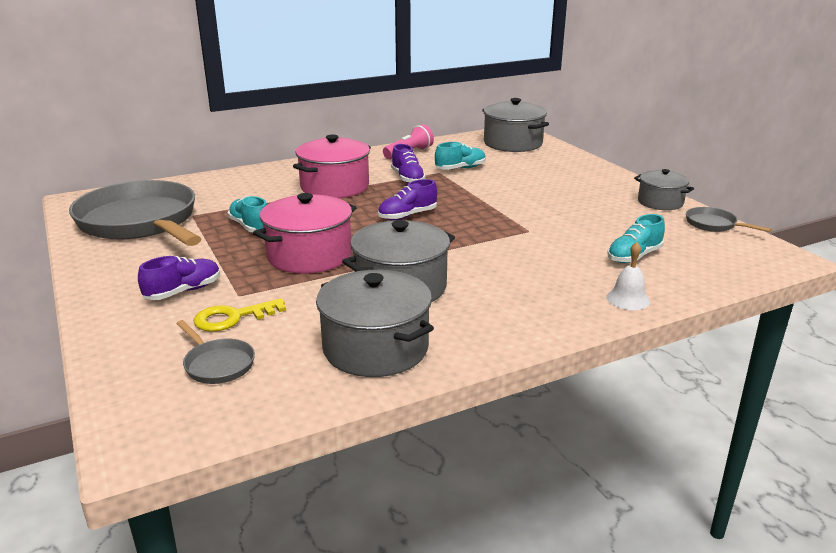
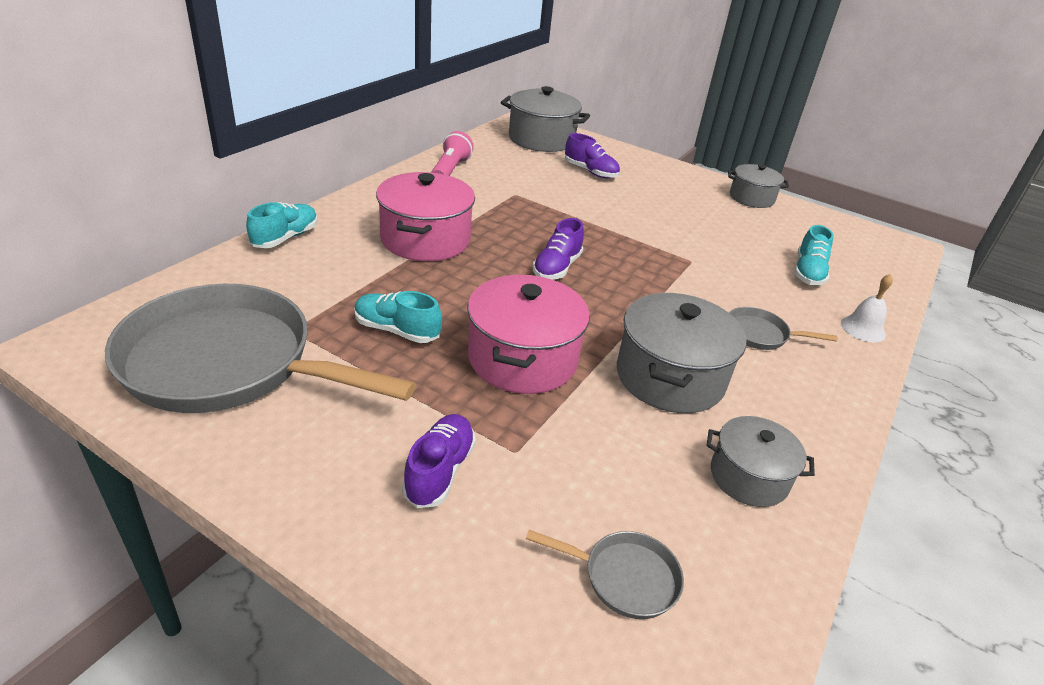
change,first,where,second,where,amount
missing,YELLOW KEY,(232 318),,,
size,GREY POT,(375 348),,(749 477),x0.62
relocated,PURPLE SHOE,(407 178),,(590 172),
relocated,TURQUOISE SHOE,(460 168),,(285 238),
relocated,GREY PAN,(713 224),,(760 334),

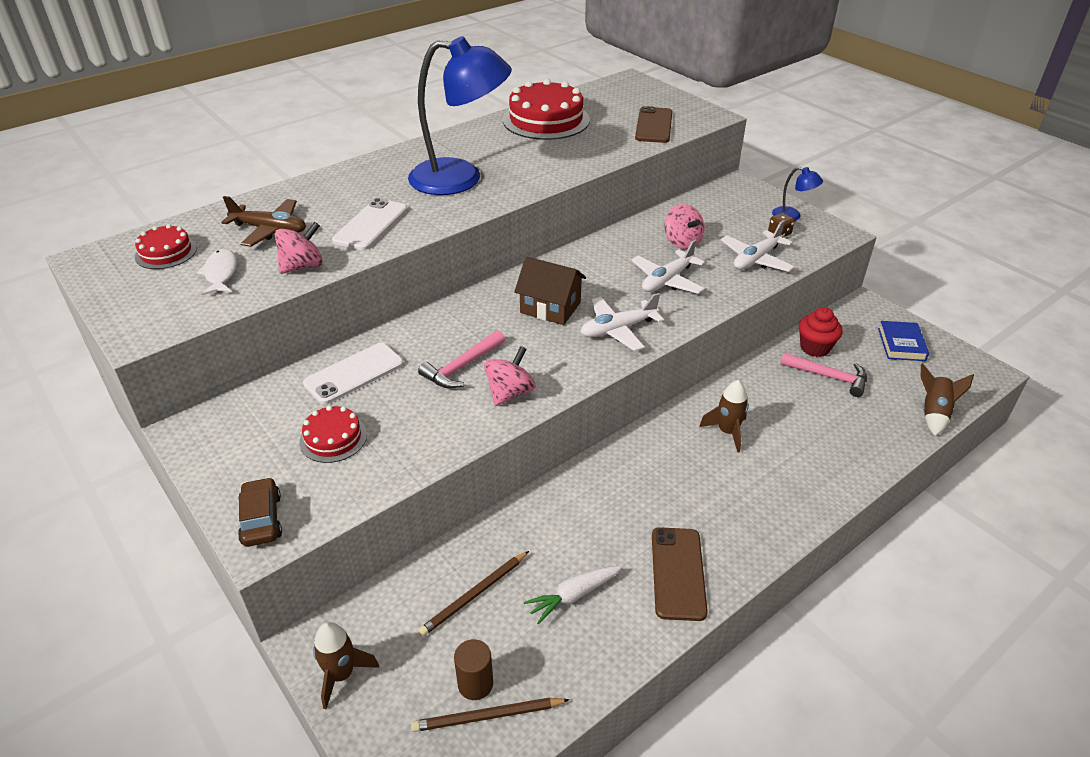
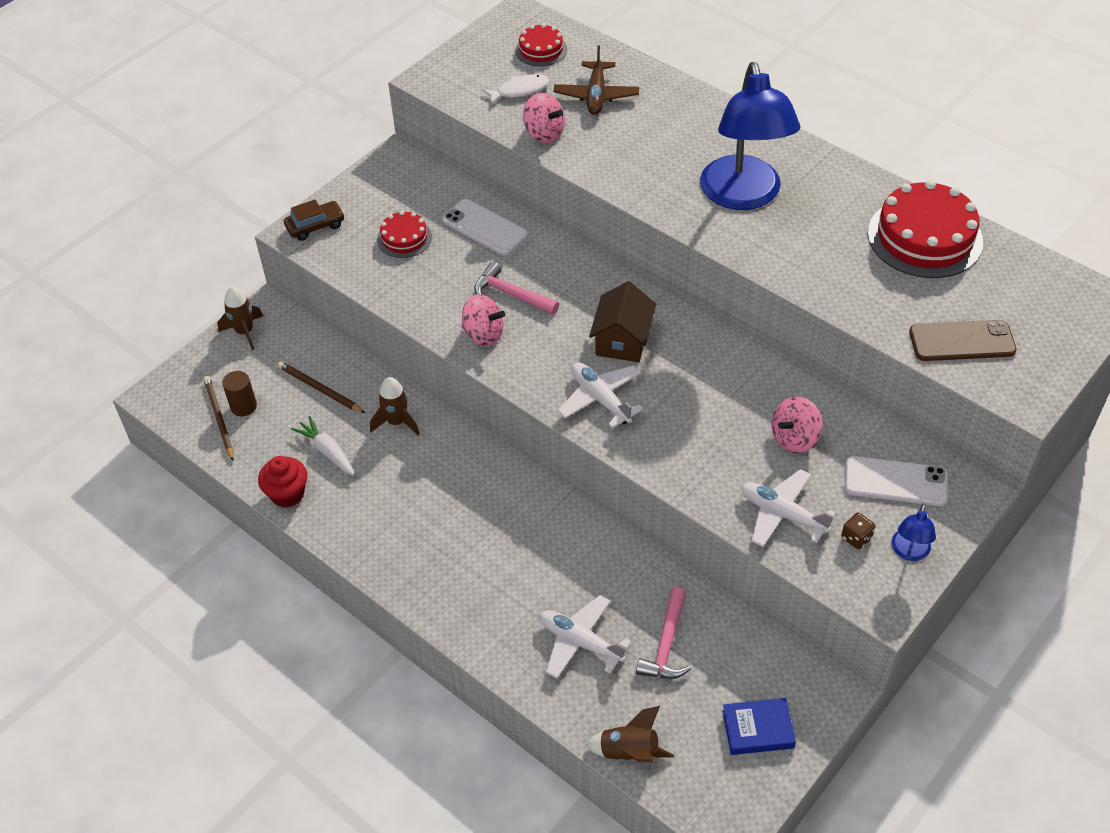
change,first,where,second,where,amount
relocated,WHITE PHONE,(371 225),,(895 482),
relocated,WHITE PLANE,(667 280),,(580 642),
missing,BROWN PHONE,(678 573),,,
relocated,BROWN ROCKET,(727 432),,(396 422),
relocated,RED CUPCAKE,(815 348),,(287 494),

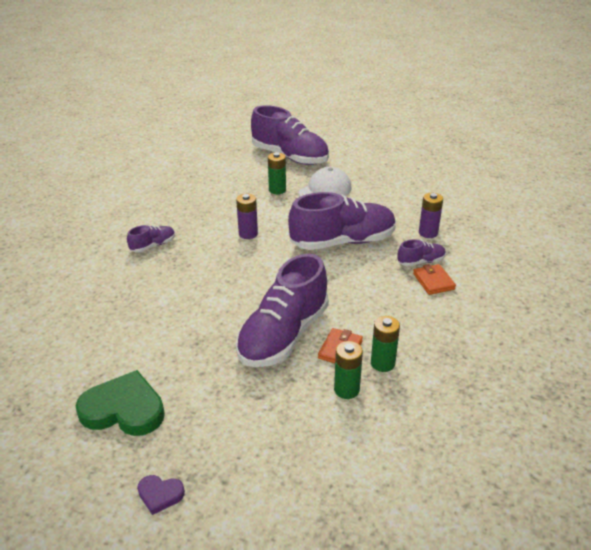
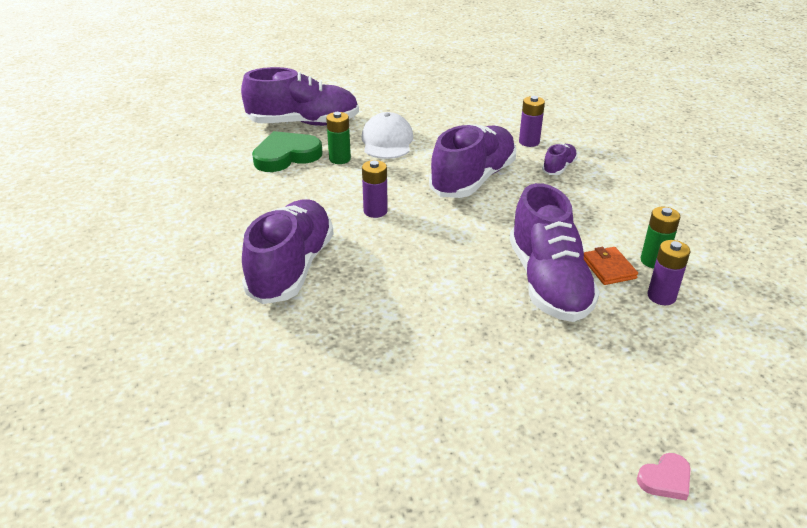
change,first,where,second,where,amount
relocated,GREEN HEART,(124 409),,(286 156),
size,PURPLE SHOE,(153 245),,(291 268),x2.22
colour,PURPLE HEART,(160 495),PINK HEART,(665 479),
colour,GREEN BATTERY,(346 389),PURPLE BATTERY,(661 296),
missing,ORANGE WALLET,(433 281),,,

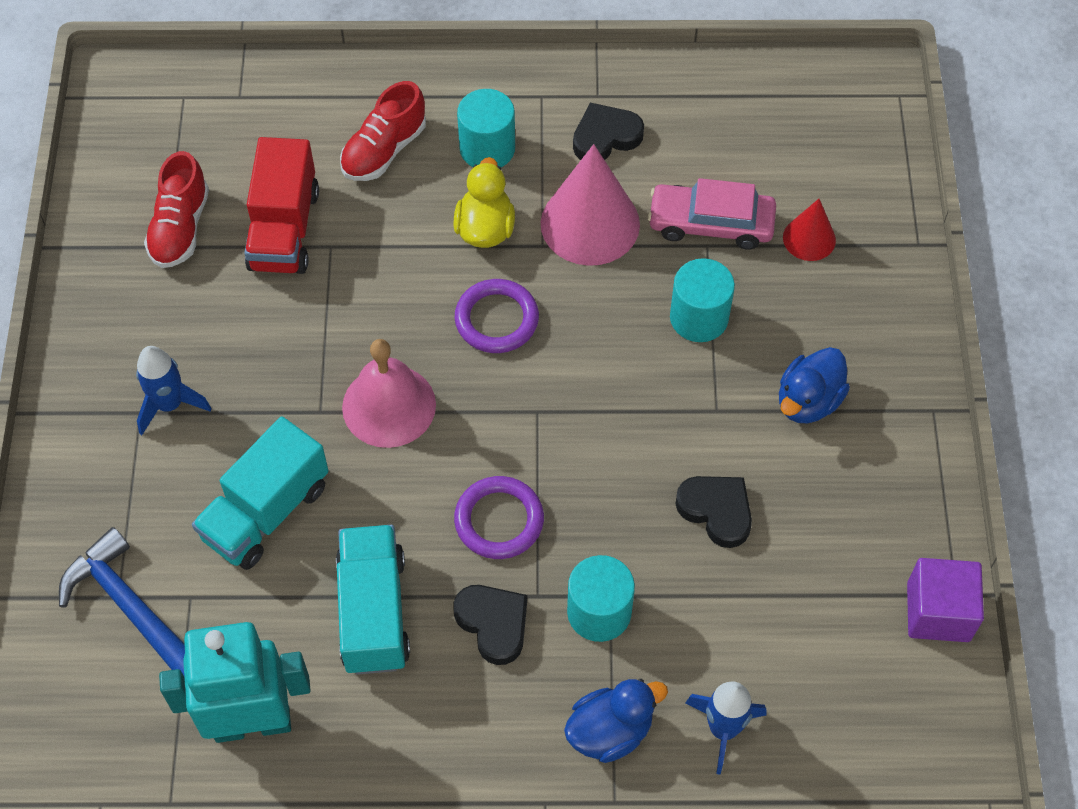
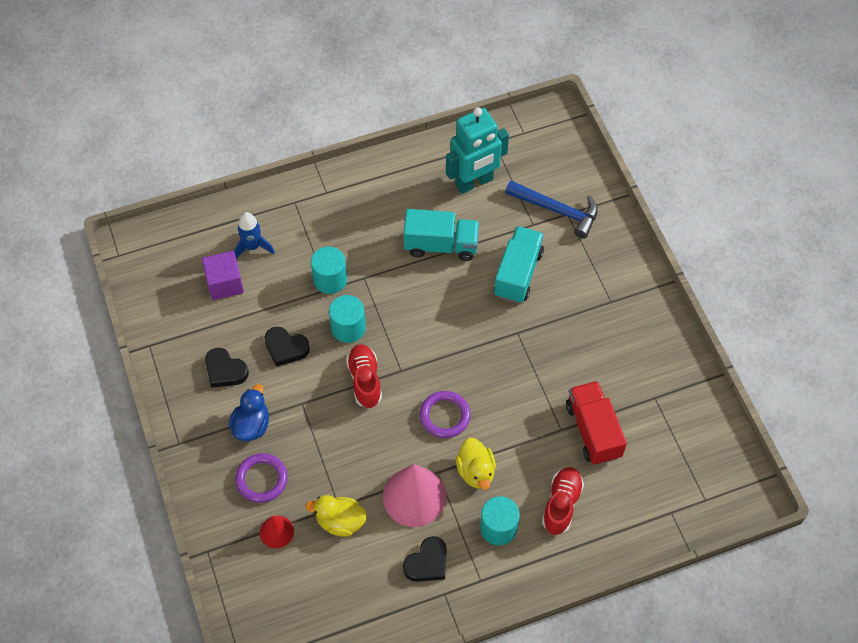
change,first,where,second,where,amount
missing,BLUE ROCKET,(170 405),,,
relocated,RED SHOE,(180 228),,(365 380),
spun,TURQUOISE TRUCK,(374 612),,(441 245),60 degrees counterclockwise
missing,PINK BELL,(389 406),,,
relocated,PURPLE RING,(499 520),,(261 479),
relocated,BLACK HEART,(493 624),,(225 370),
missing,BLUE DUCK,(610 731),,,
exchanged,PINK CAR,(711 223),YELLOW DUCK,(340 521),
relocated,TURQUOISE CYLINDER,(699 317),,(348 328),
relocated,PURPLE CUBE,(938 612),,(225 283),

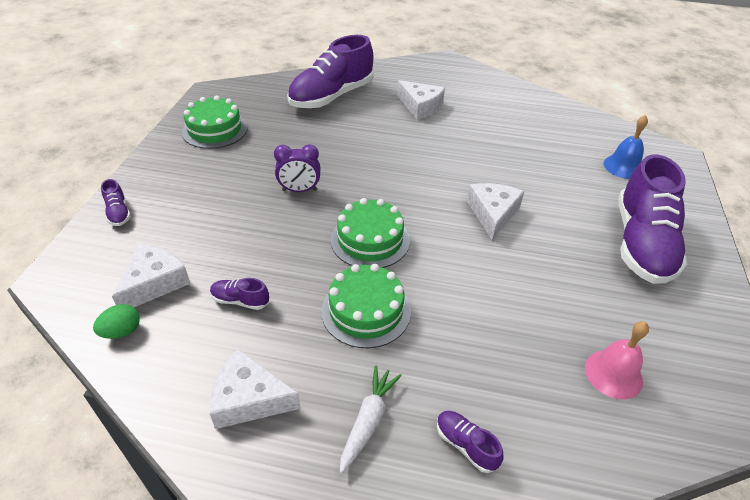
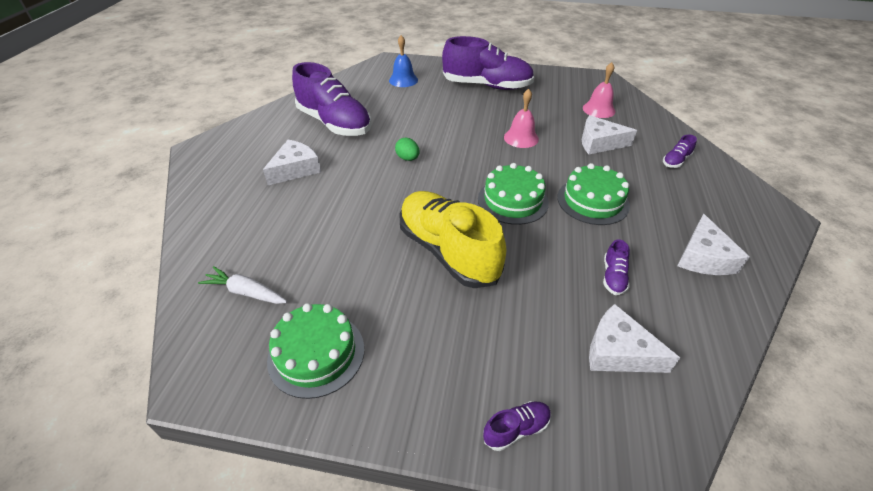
change,first,where,second,where,amount
relocated,GREEN EGG,(122 331),,(408 158),
exchanged,PURPLE CLOCK,(299 190),YELLOW SHOE,(448 251),
relocated,PURPLE SHOE,(331 97),,(335 123),
relocated,WHITE CARROT,(368 420),,(246 292),
relocated,WHITE CHEESE,(492 214),,(599 143),
appeared,,,PINK BELL,(521 138),

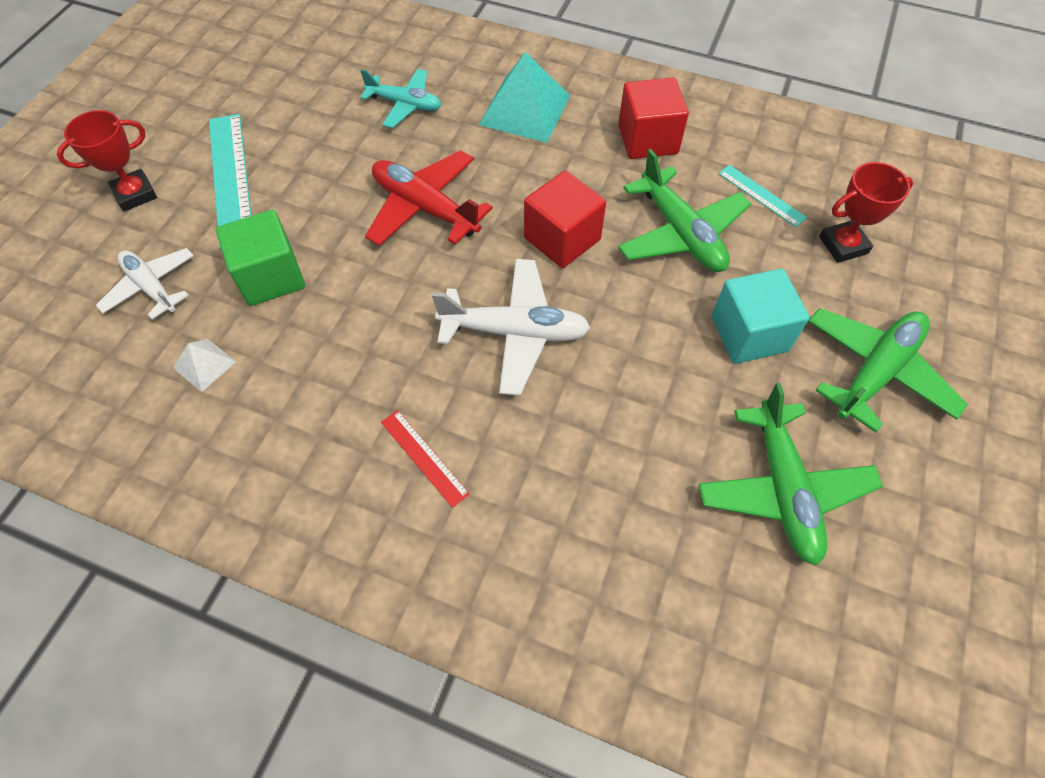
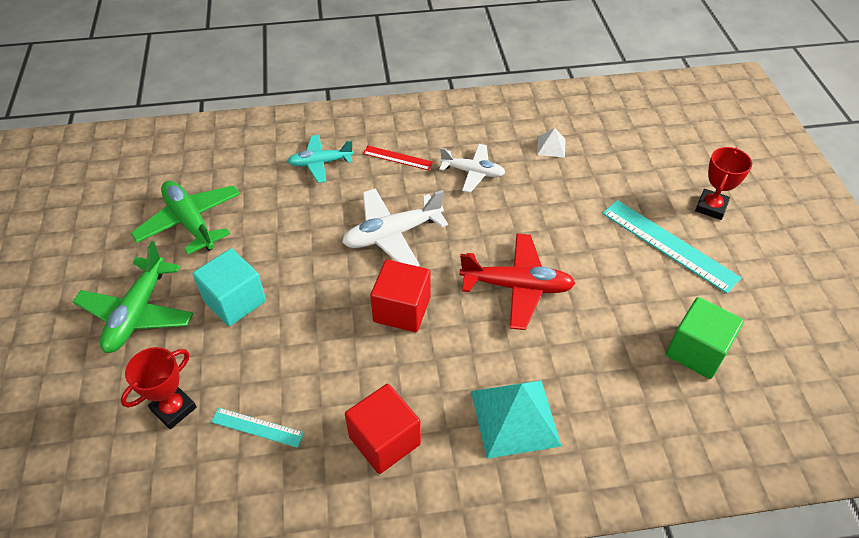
change,first,where,second,where,amount
relocated,WHITE PLANE,(151 287),,(473 172),
relocated,GREEN CUBE,(270 276),,(696 351),
relocated,TURQUOISE PLANE,(405 105),,(320 163),
missing,GREEN PLANE,(681 233),,,

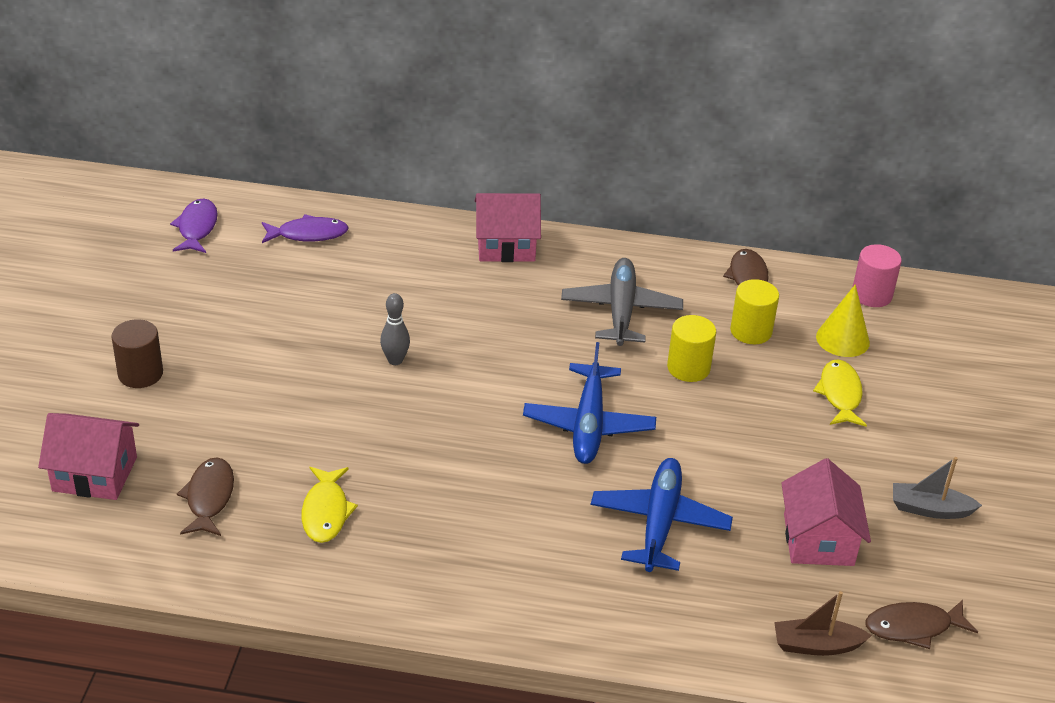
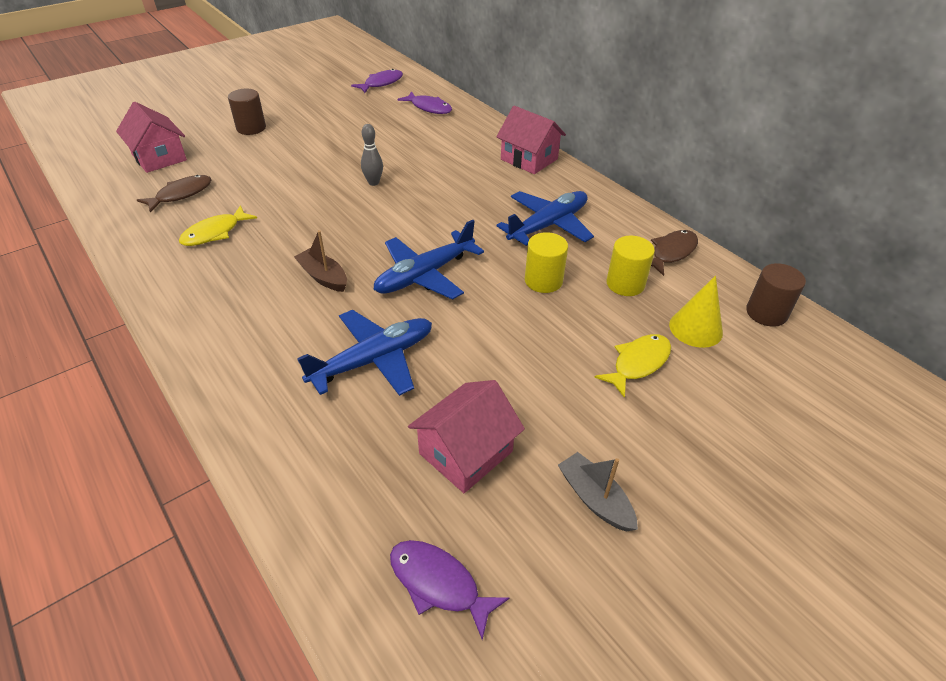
change,first,where,second,where,amount
colour,GREY PLANE,(621 311),BLUE PLANE,(548 225),
relocated,BROWN BOAT,(816 645),,(323 277),
colour,PINK CYLINDER,(871 295),BROWN CYLINDER,(766 313),
colour,BROWN FISH,(913 627),PURPLE FISH,(438 583),

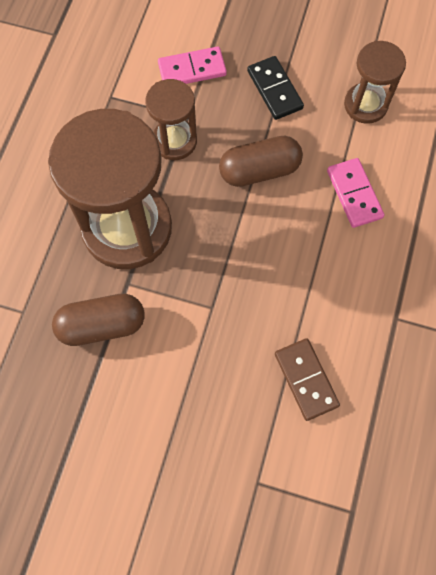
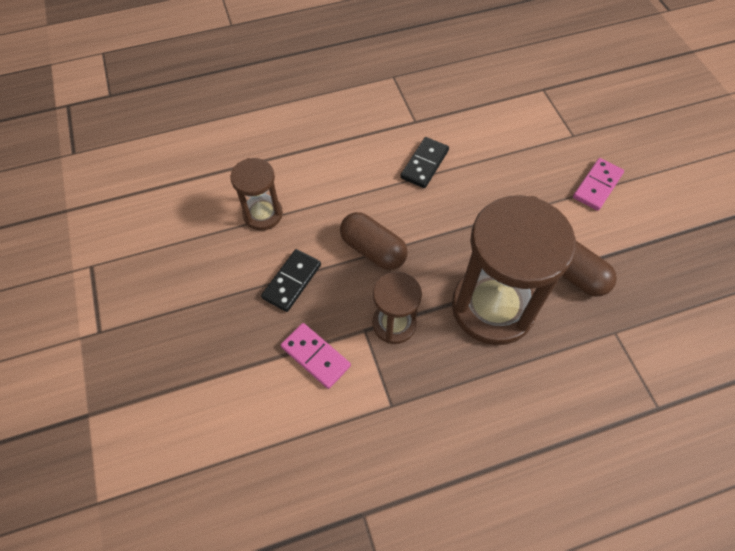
change,first,where,second,where,amount
missing,BROWN DOMINO,(306 380),,,
relocated,PINK DOMINO,(354 194),,(597 186),
appeared,,,BLACK DOMINO,(424 164),

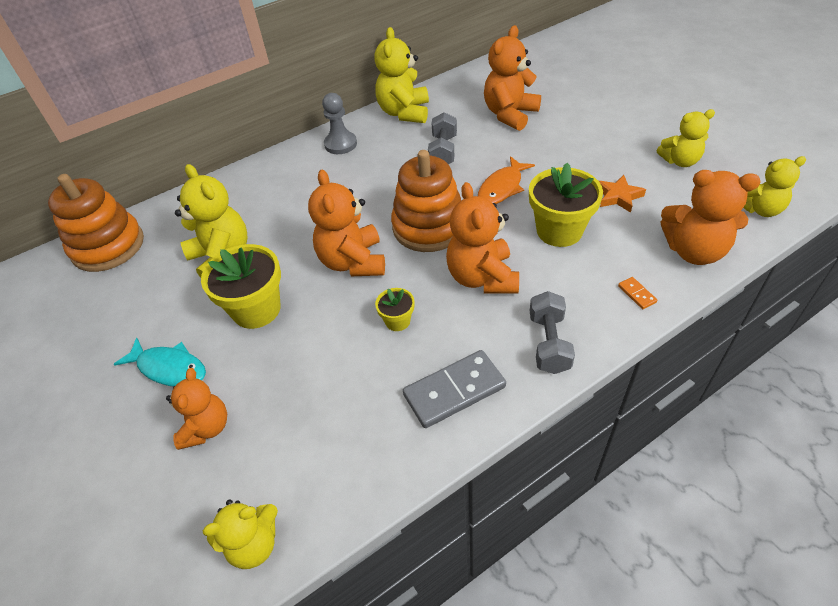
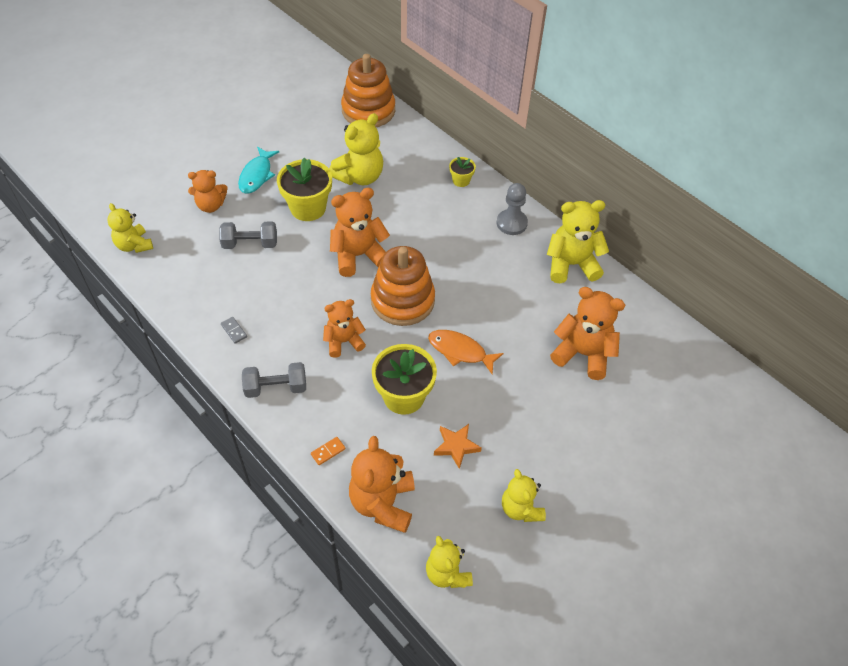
change,first,where,second,where,amount
relocated,YELLOW FLOWER POT,(397 321),,(461 180),
size,GREY DOMINO,(454 391),,(234 331),x0.44
relocated,GREY DUMBBELL,(443 151),,(250 244),
size,ORANGE TEDDY BEAR,(482 278),,(343 341),x0.65

